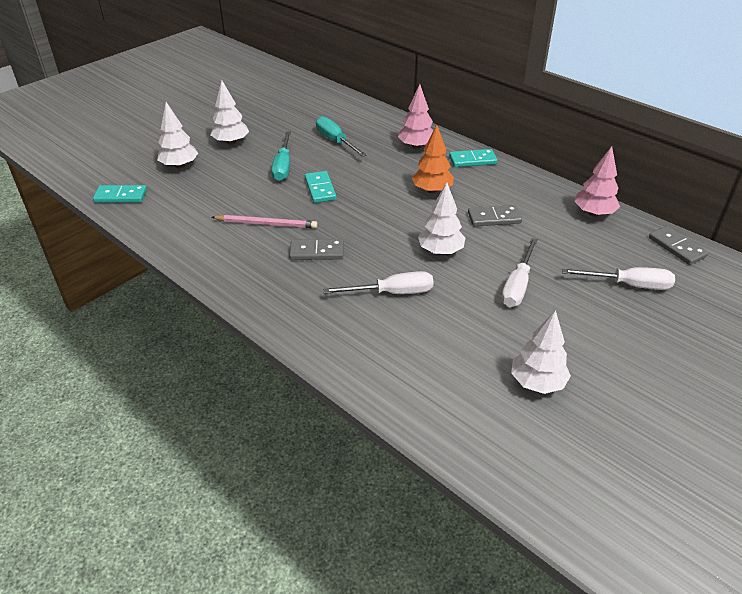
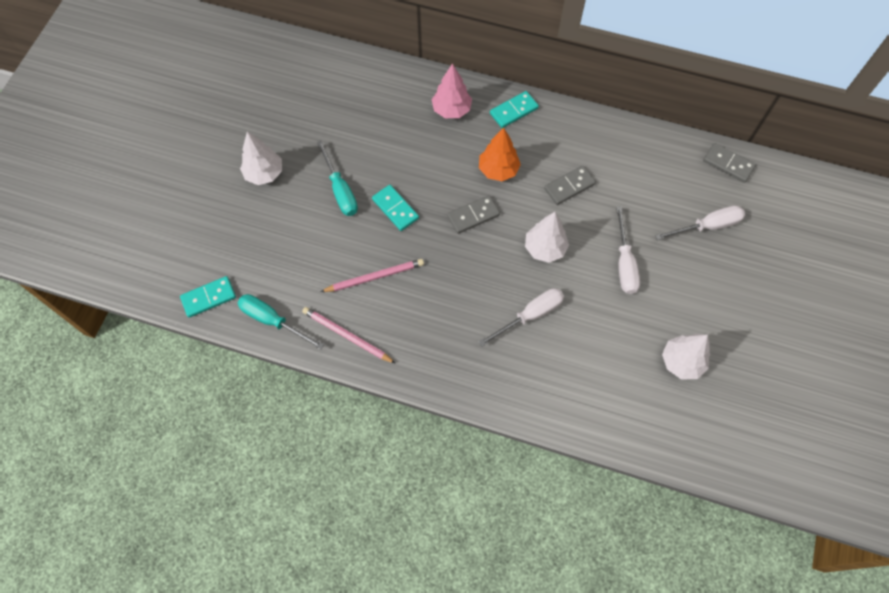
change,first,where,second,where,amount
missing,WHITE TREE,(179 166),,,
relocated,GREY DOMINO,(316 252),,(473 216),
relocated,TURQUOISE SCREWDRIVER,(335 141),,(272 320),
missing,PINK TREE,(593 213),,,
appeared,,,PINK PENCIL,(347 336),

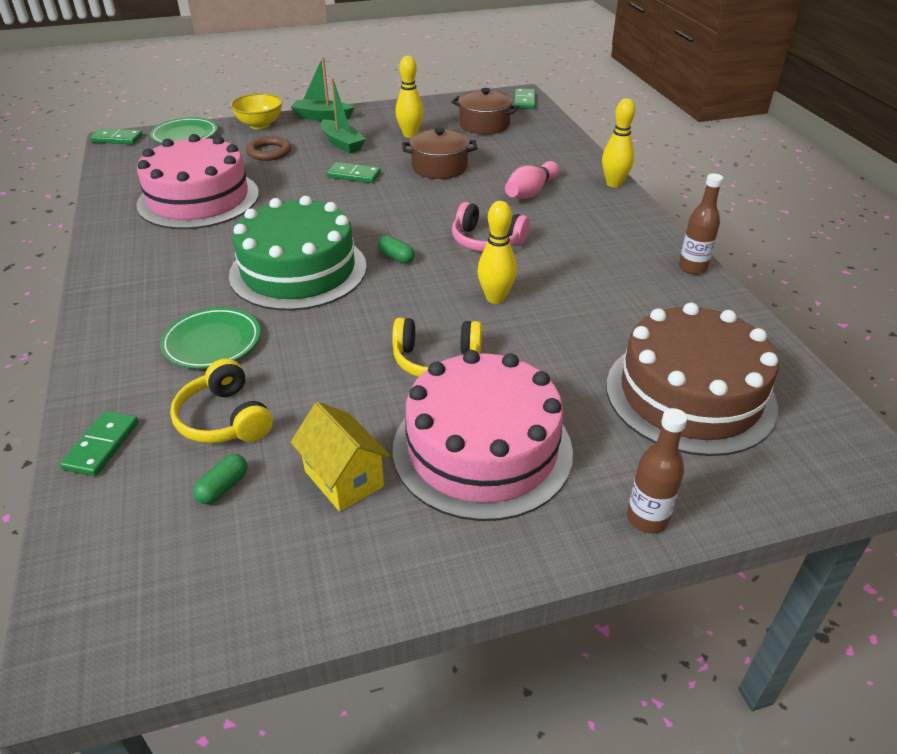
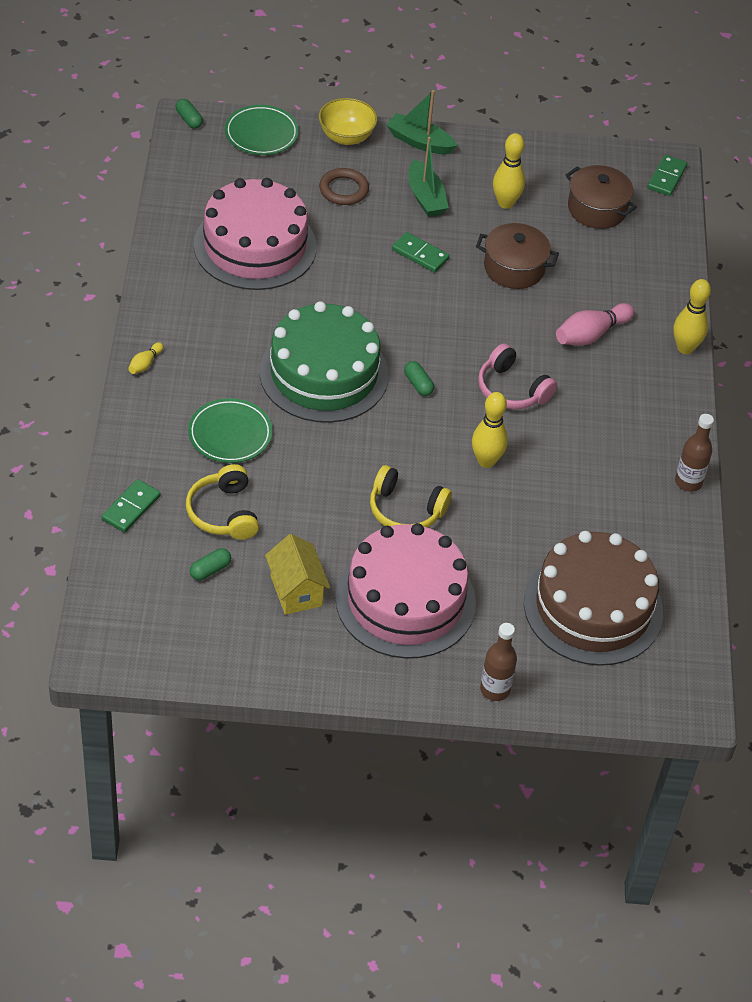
change,first,where,second,where,amount
exchanged,GREEN DOMINO,(117 139),GREEN CAPSULE,(189 119),
appeared,,,YELLOW BOWLING PIN,(145 364),

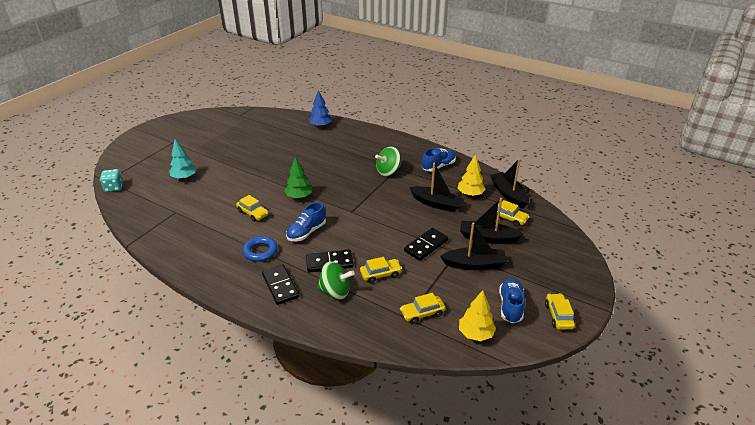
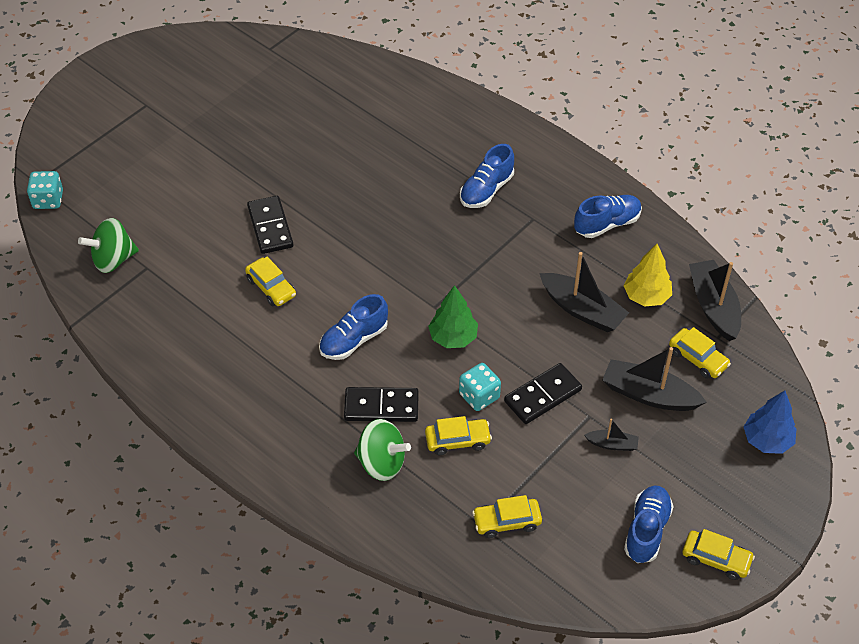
change,first,where,second,where,amount
missing,TURQUOISE TREE,(184 177),,,
missing,BLUE RING,(260 251),,,
relocated,BLACK DOMINO,(280 286),,(270 227),
relocated,GREEN TREE,(299 196),,(453 337),
relocated,BLUE TREE,(320 126),,(767 440),
relocated,GREEN SPINNING TOP,(388 171),,(113 260),
size,BLACK BOAT,(474 264),,(612 444),x0.51
missing,YELLOW TREE,(475 334),,,
spun,YELLOW CAR,(558 316),,(716 559),105 degrees clockwise
appeared,,,TURQUOISE DICE,(479 396),
appeared,,,BLUE SHOE,(486 190),

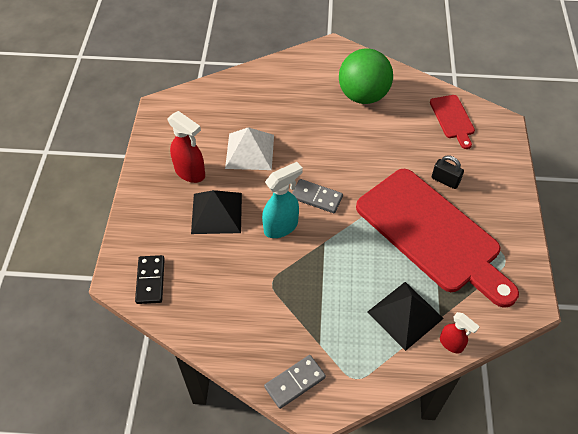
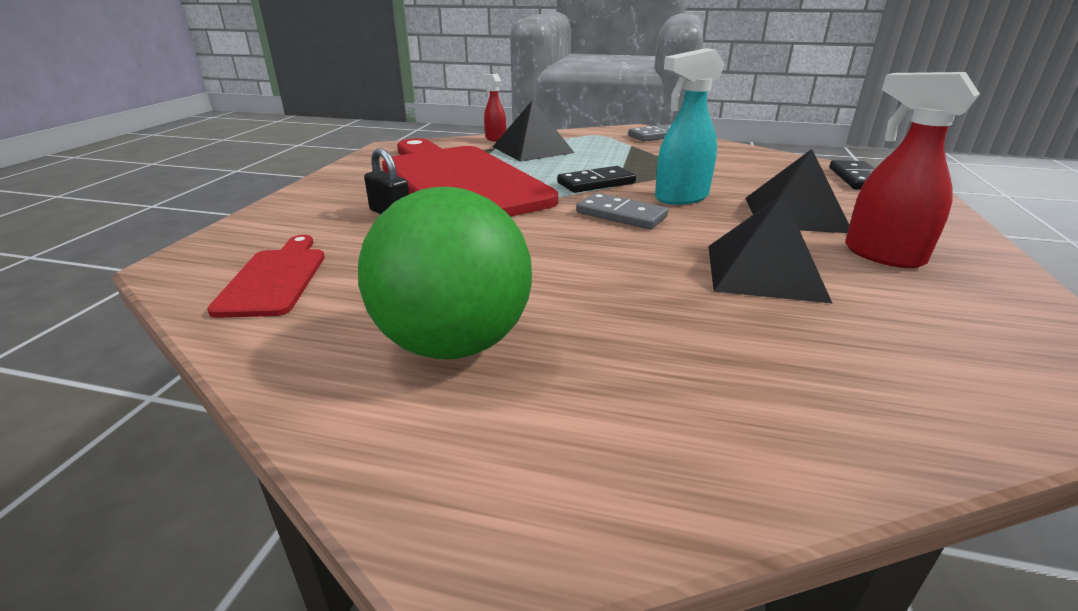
change,first,where,second,where,amount
colour,WHITE PYRAMID,(250 151),BLACK PYRAMID,(764 272),
appeared,,,BLACK DOMINO,(596 183),

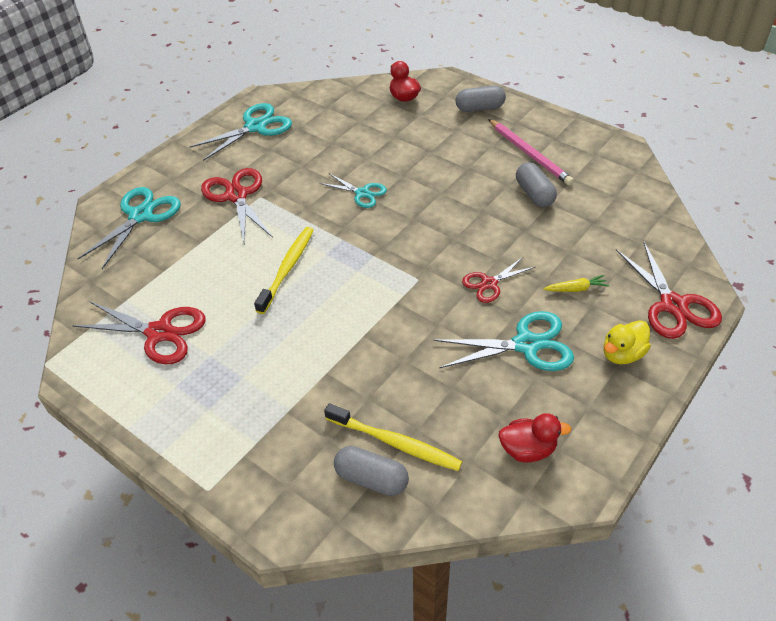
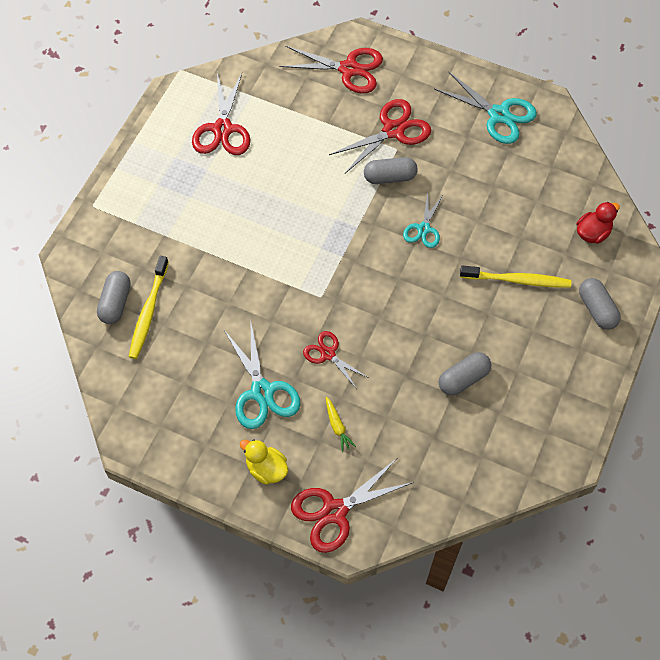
change,first,where,second,where,amount
colour,TURQUOISE SCISSORS,(141 216),RED SCISSORS,(349 69),
relocated,YELLOW TOOTHBRUSH,(287 268),,(517 280),
missing,PINK PENCIL,(529 154),,,
missing,RED DUCK,(527 449),,,
appeared,,,GREY CAPSULE,(390 177),

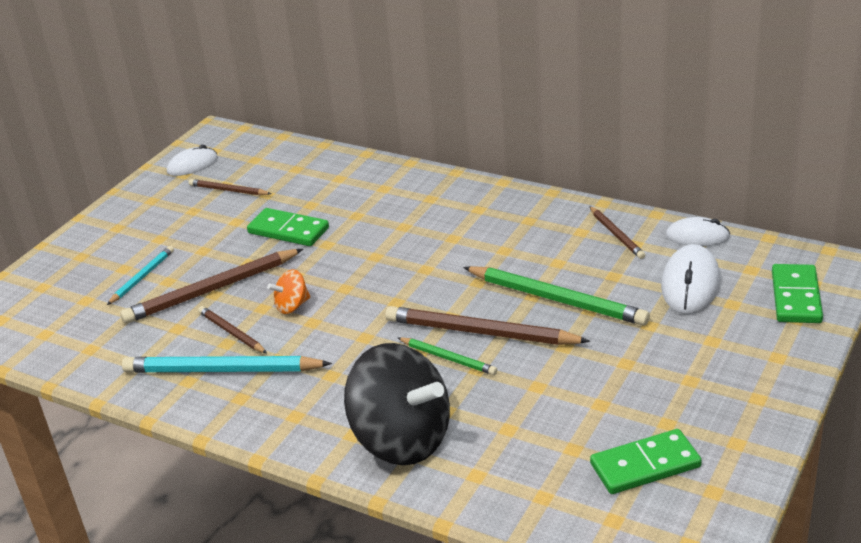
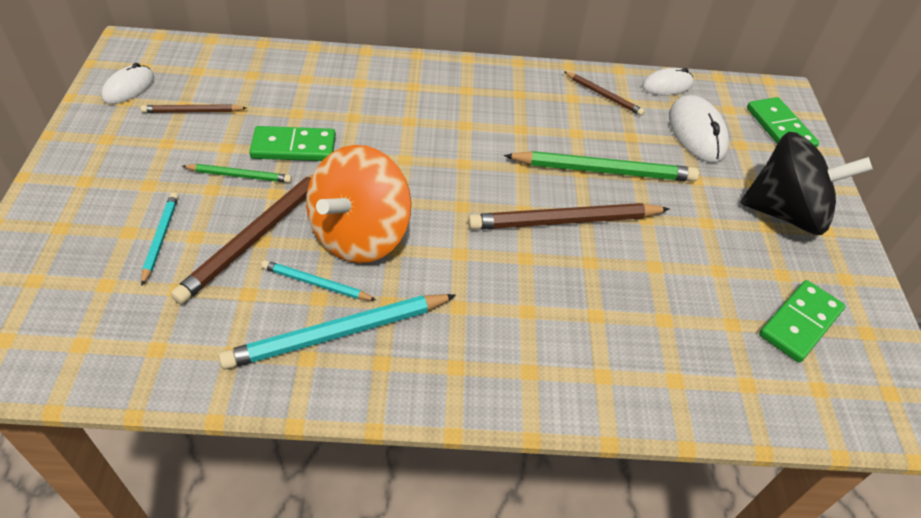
change,first,where,second,where,amount
colour,BROWN PENCIL,(232 332),TURQUOISE PENCIL,(316 283),
size,ORANGE SPINNING TOP,(292 306),,(360 235),x2.30
relocated,BLACK SPINNING TOP,(402 440),,(785 213),
relocated,GREEN PENCIL,(448 358),,(239 175),

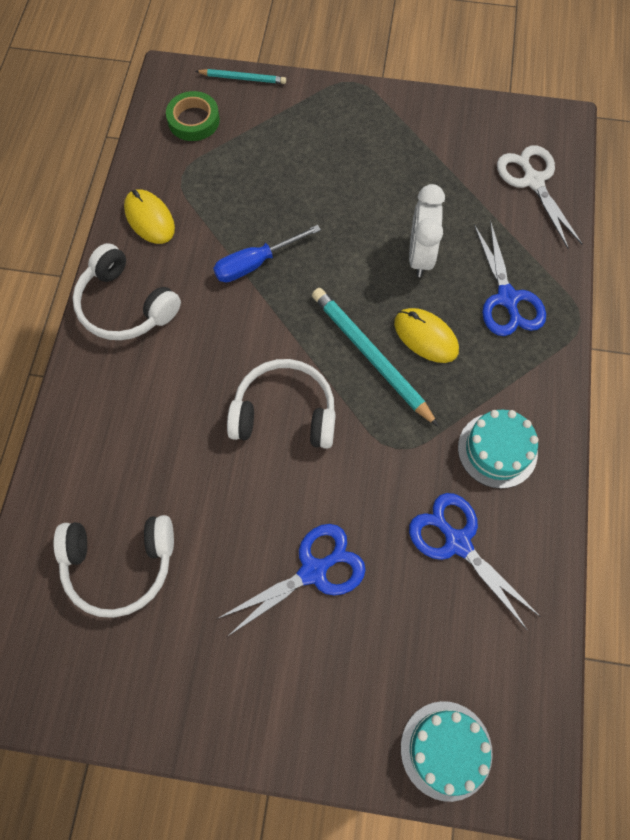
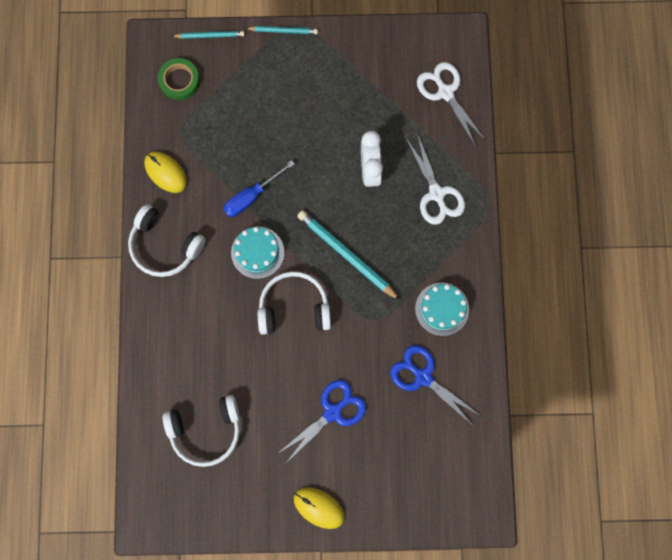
change,first,where,second,where,amount
relocated,YELLOW MOUSE,(425 337),,(319 508),
relocated,TURQUOISE CAKE,(446 750),,(257 252),
colour,BLUE SCISSORS,(507 298),WHITE SCISSORS,(436 194),
appeared,,,TURQUOISE PENCIL,(283 31),

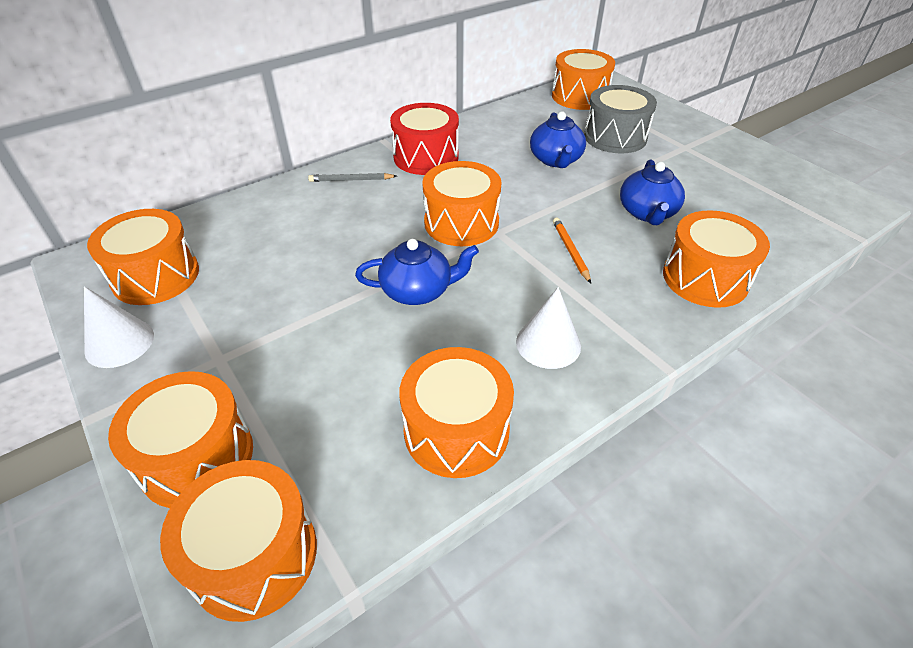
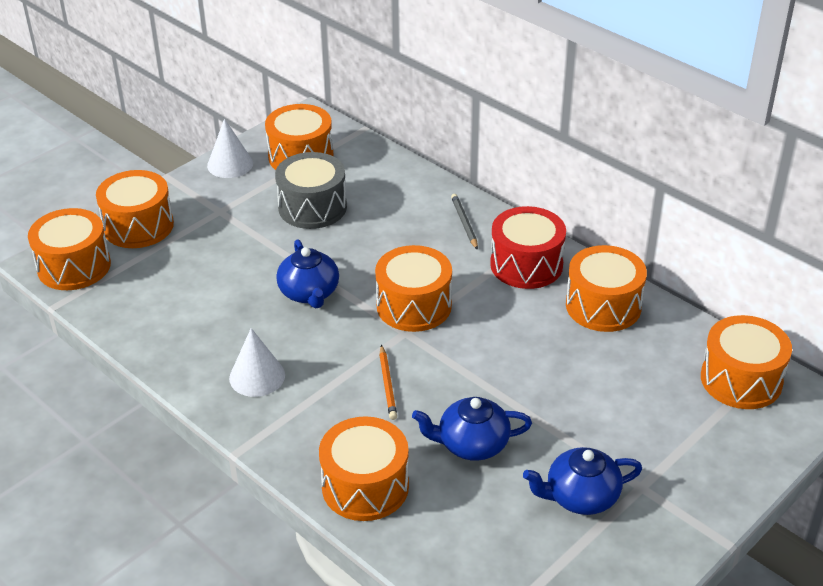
change,first,where,second,where,amount
relocated,ORANGE DRUM,(456 430),,(603 306),
relocated,BLUE TEAPOT,(556 160),,(580 497),
spun,ORANGE PENCIL,(570 251),,(387 385),105 degrees clockwise
relocated,GREY DRUM,(615 137),,(312 207),

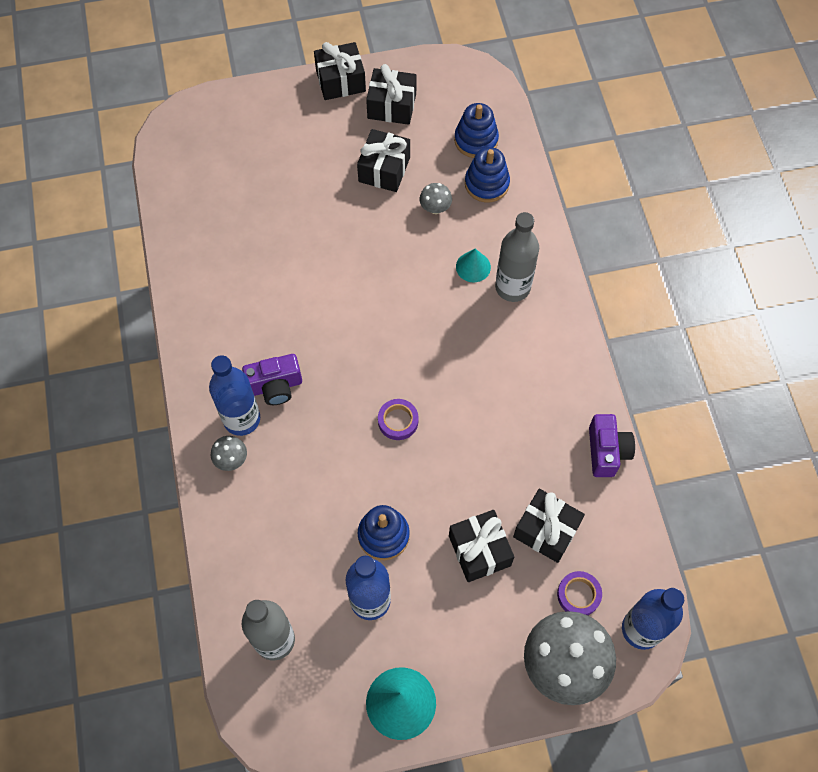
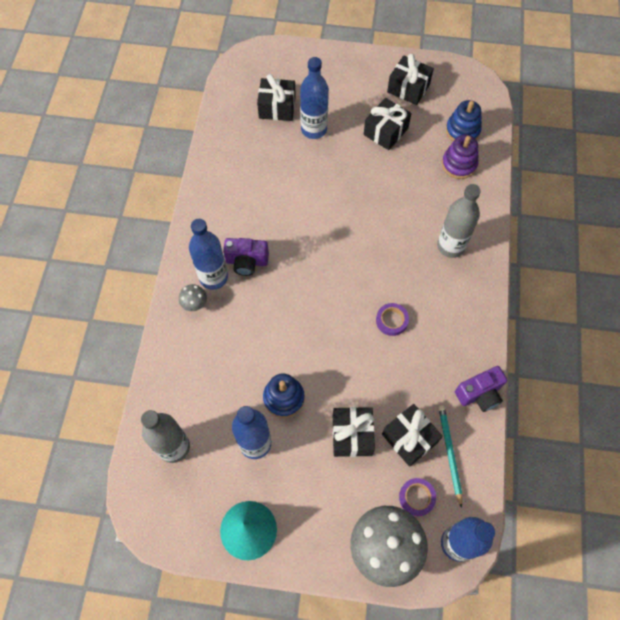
change,first,where,second,where,amount
relocated,BLACK GIFT,(340 81),,(277 107),
relocated,PURPLE TAPE,(398 421),,(391 320),
missing,GREY MUSHROOM,(435 208),,,
missing,TURQUOISE CONE,(473 267),,,
colour,BLUE STACKING TOY,(486 184),PURPLE STACKING TOY,(459 164),
spun,PURPLE CAMERA,(607 451),,(479 394),45 degrees clockwise
appeared,,,BLUE BOTTLE,(314 129),
appeared,,,TURQUOISE PENCIL,(449 454),

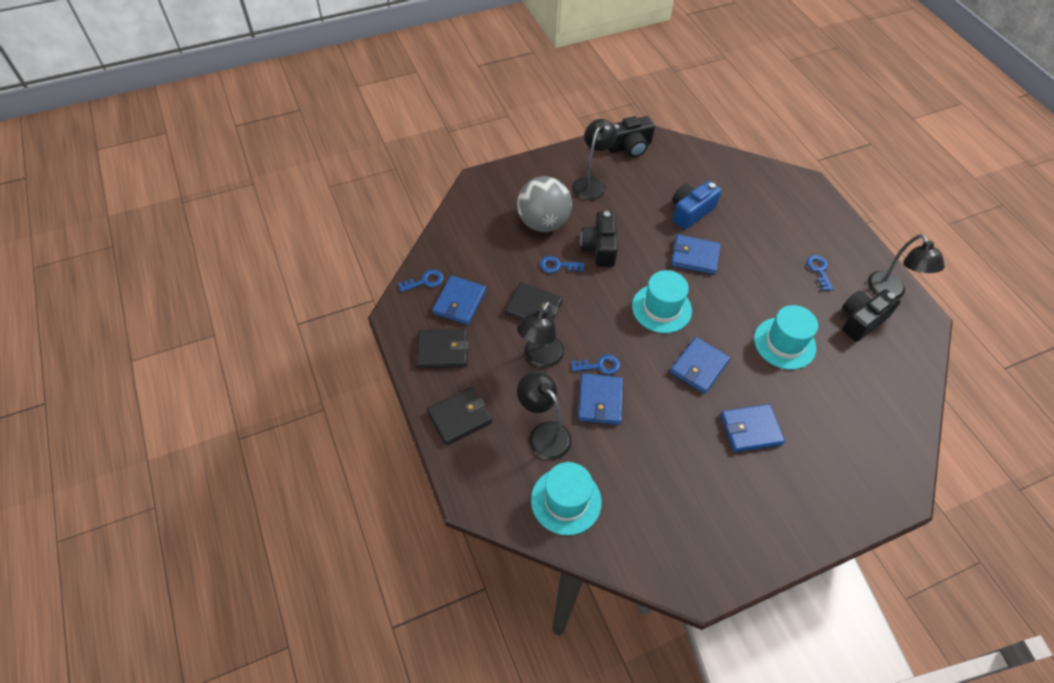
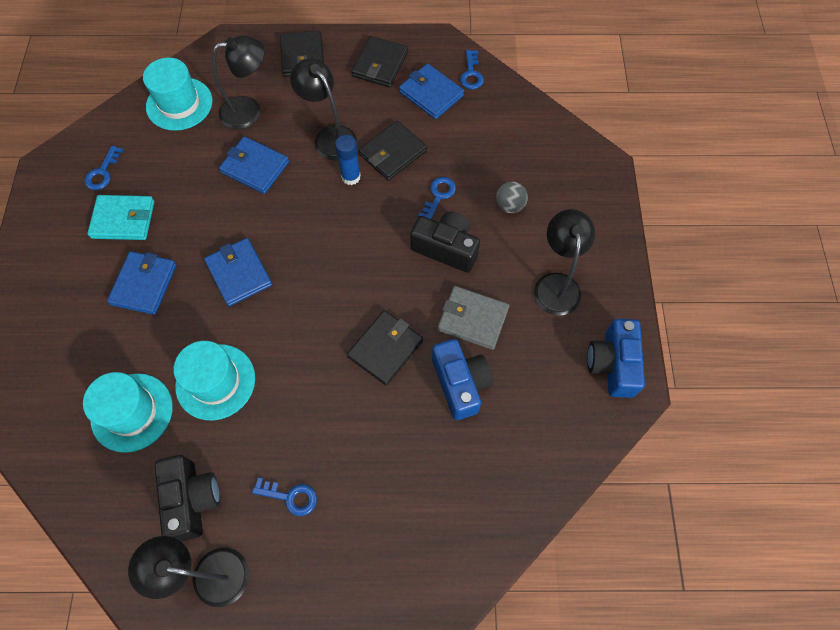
change,first,where,second,where,amount
size,GREY BALL,(543 223),,(509 205),x0.45
relocated,BLUE KEY,(600 366),,(102 172),
spun,BLACK LAMP,(591 183),,(556 284),135 degrees counterclockwise
colour,BLACK CAMERA,(629 146),BLUE CAMERA,(612 364),
relocated,TURQUOISE HAT,(661 308),,(132 412),
colour,BLUE WALLET,(695 256),BLACK WALLET,(385 349),
appeared,,,TURQUOISE WALLET,(123 219),
appeared,,,BLUE GLUE STICK,(351 177),
appeared,,,GREY WALLET,(473 319),

